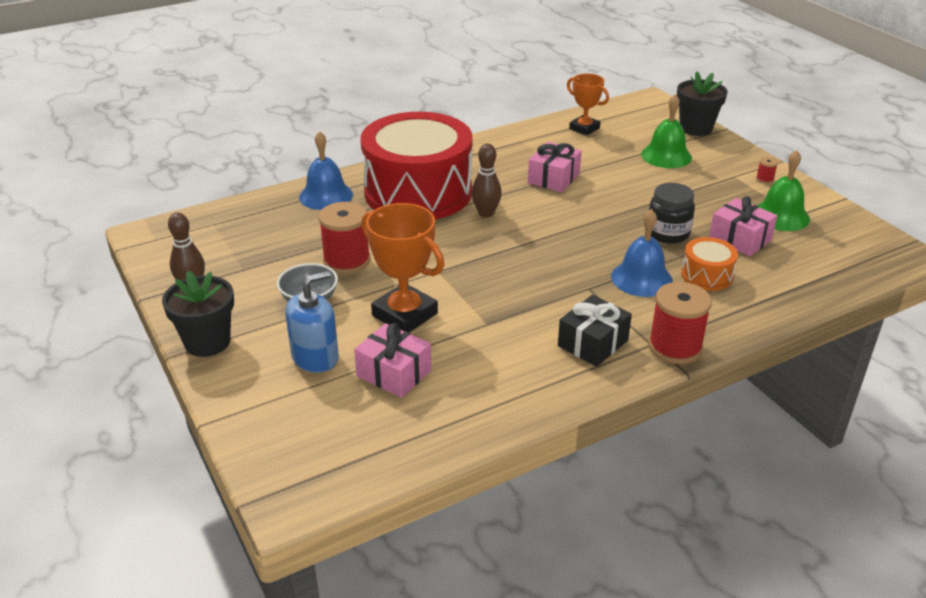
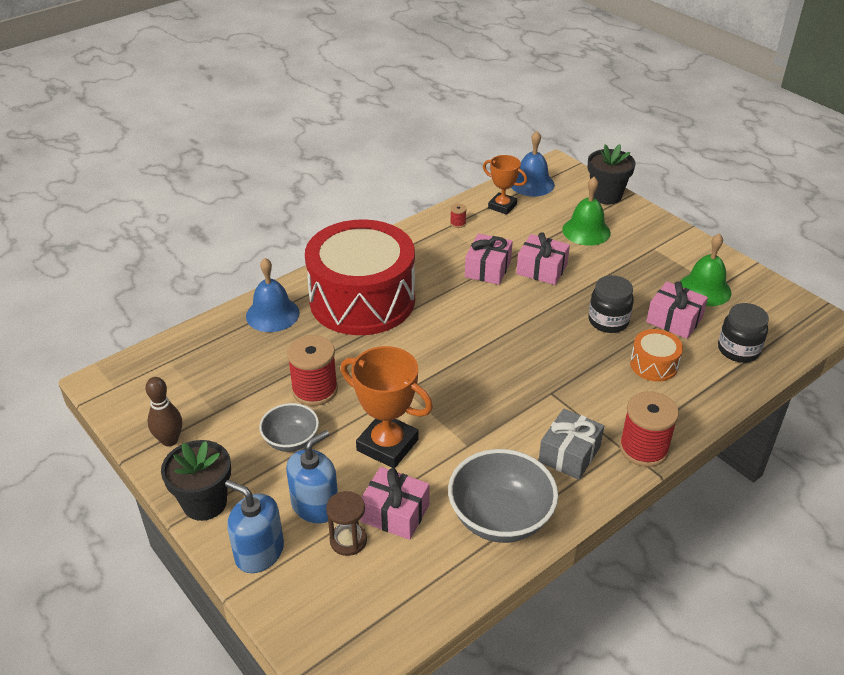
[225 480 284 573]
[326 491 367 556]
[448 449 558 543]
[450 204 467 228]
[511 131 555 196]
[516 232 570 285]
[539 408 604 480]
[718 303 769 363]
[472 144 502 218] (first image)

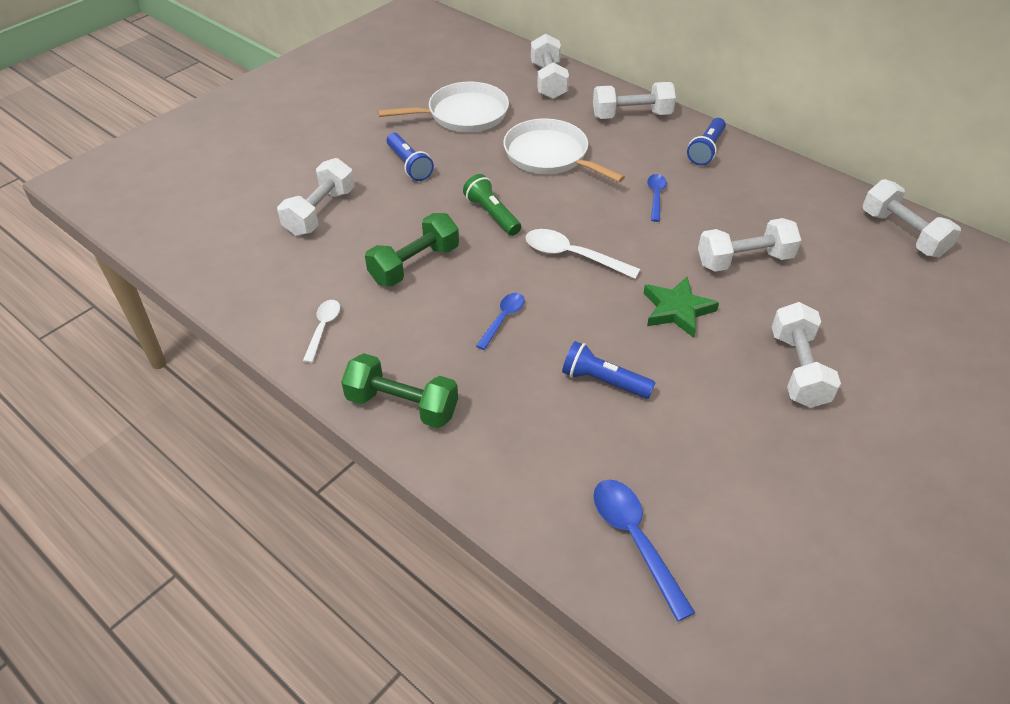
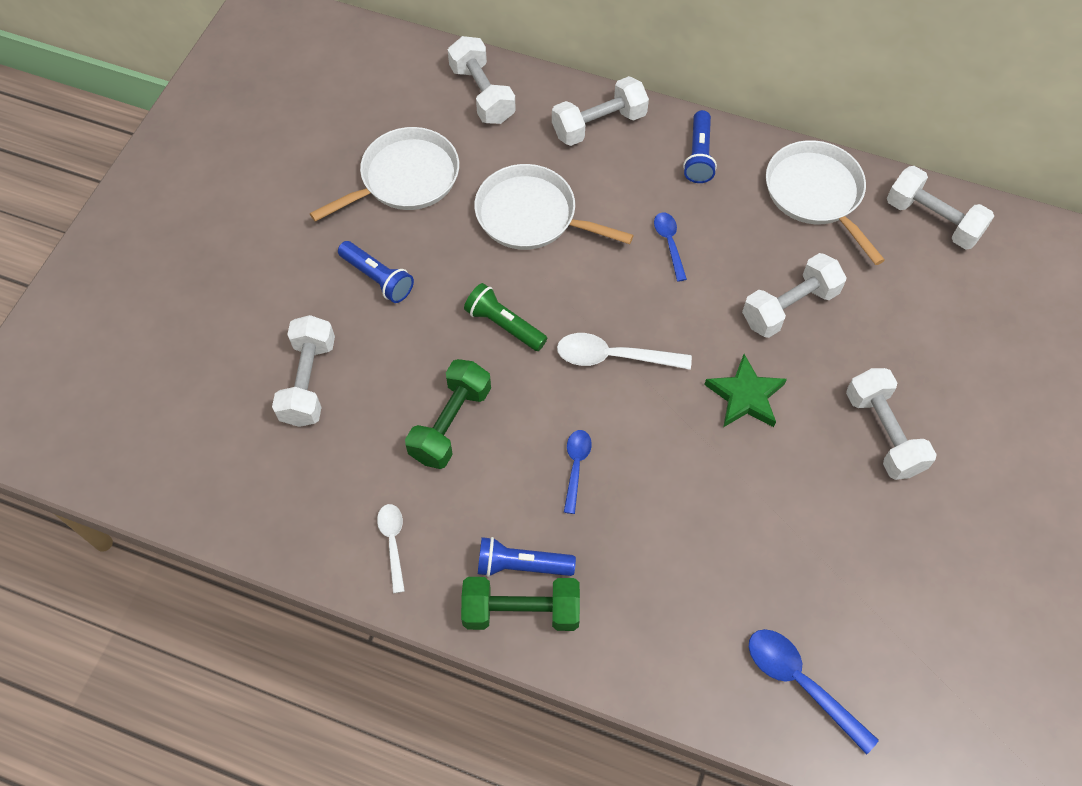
[478 537 576 577]
[766 140 885 265]

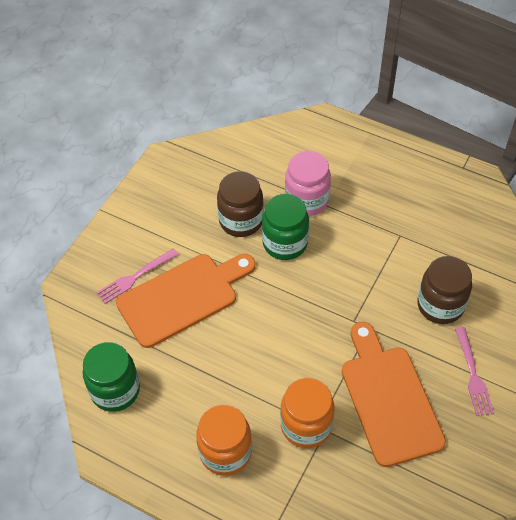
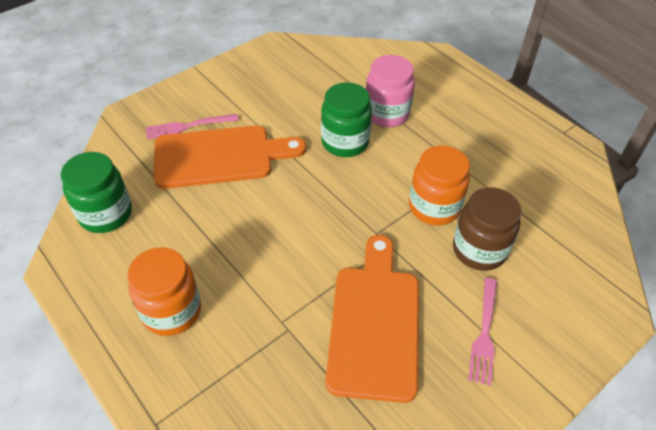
[409 145 470 225]
[217 171 264 237] (first image)

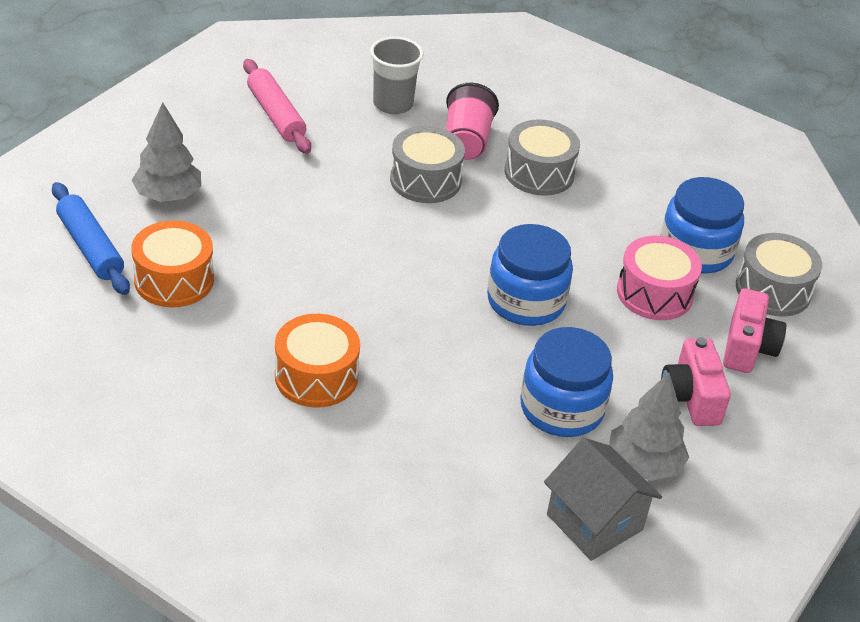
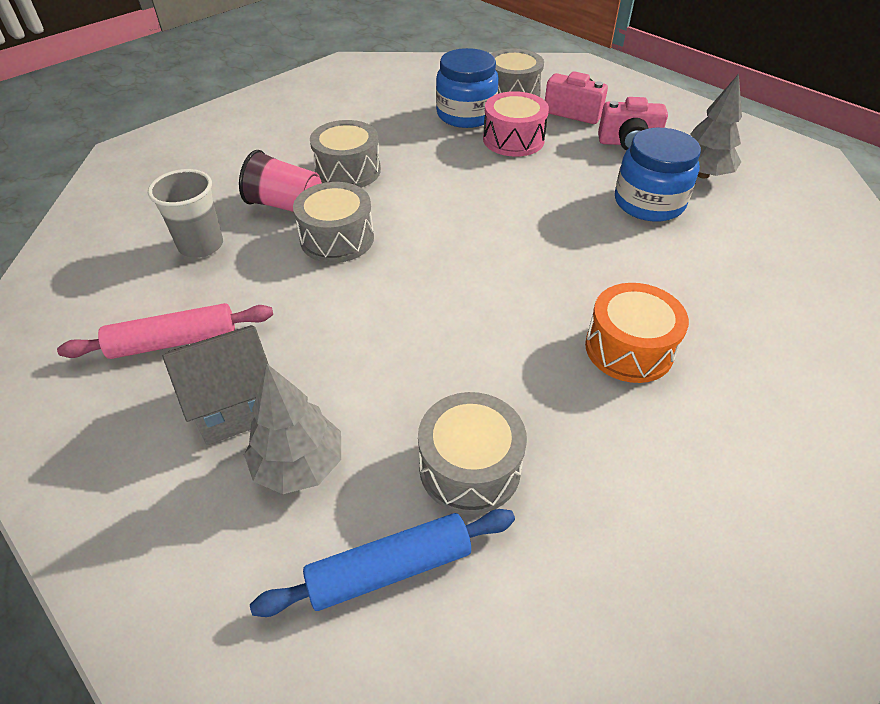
[163 325 269 445]
[418 392 527 514]
[487 224 573 326] (first image)

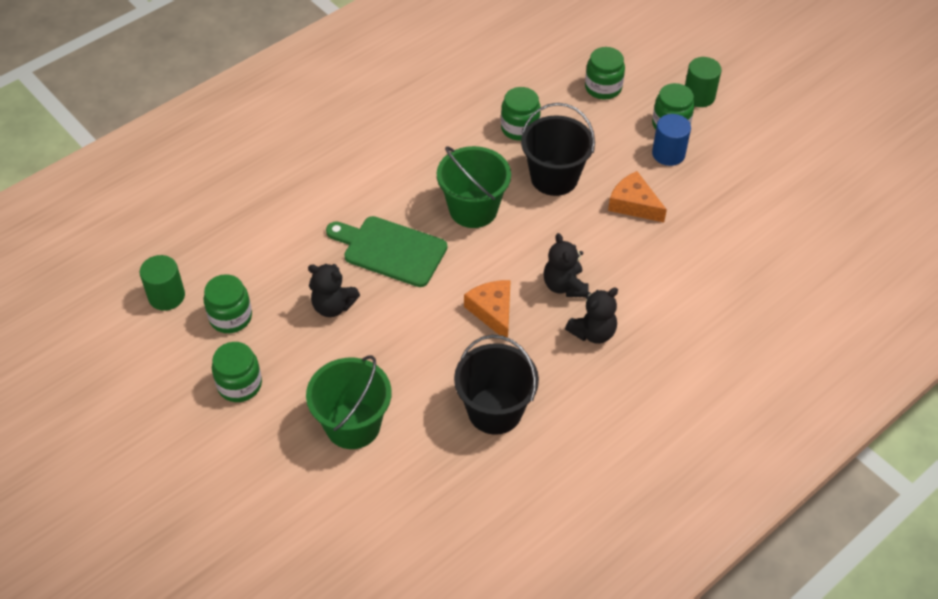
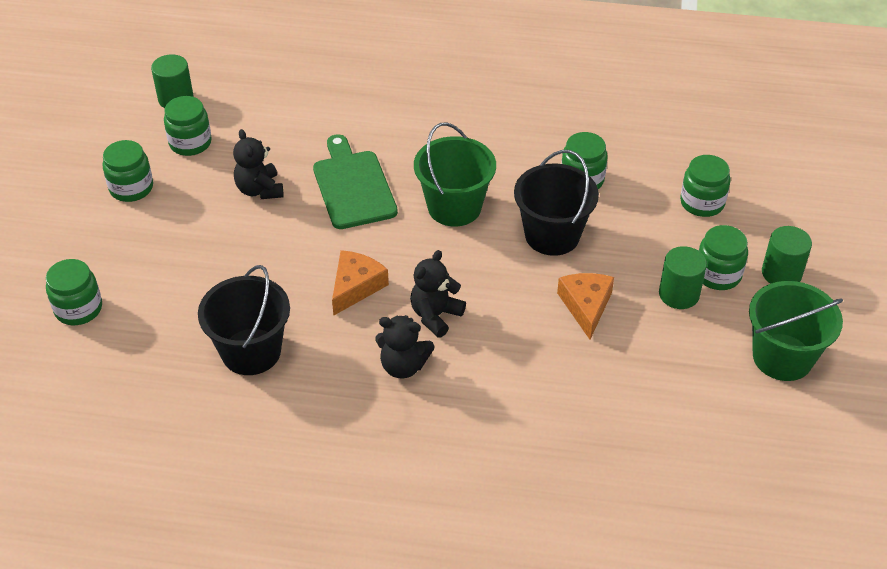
[46 259 102 325]
[659 246 707 309]
[749 281 843 381]

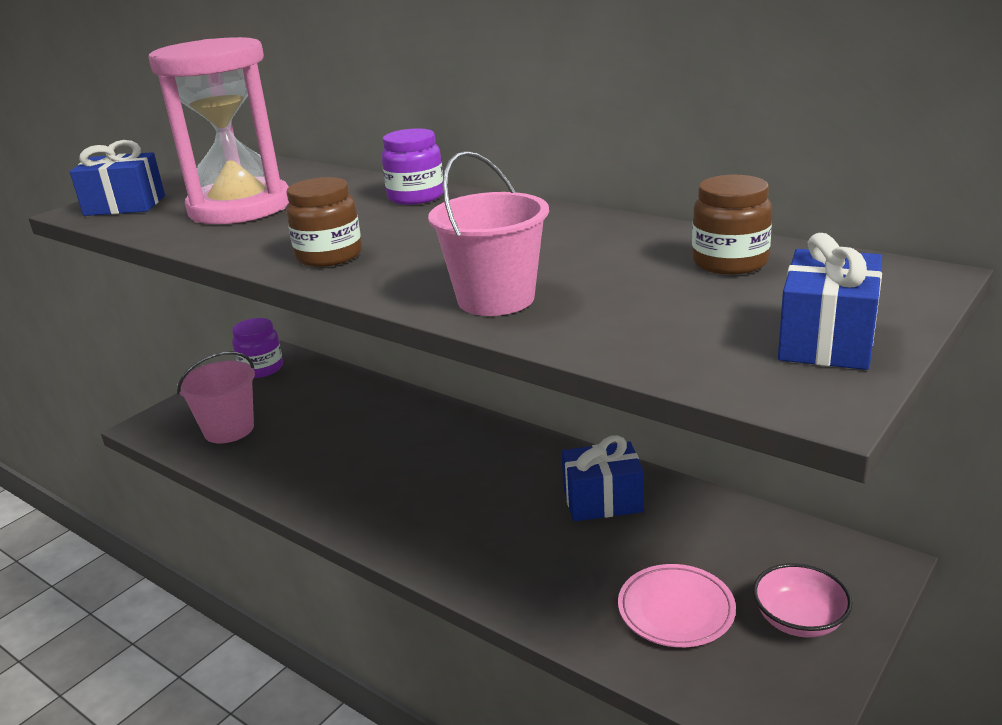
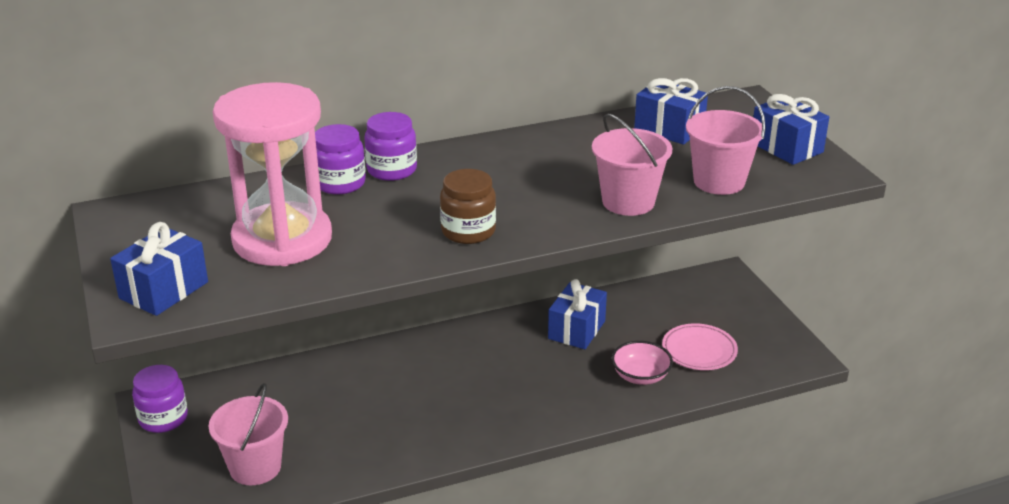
[315 124 366 195]
[611 341 673 385]
[634 78 708 145]
[686 86 766 195]

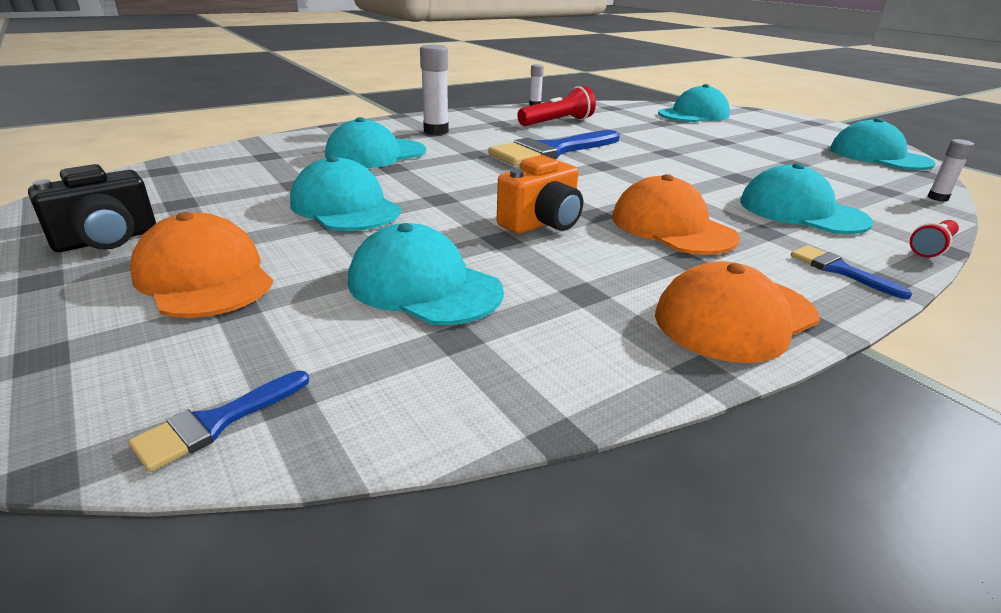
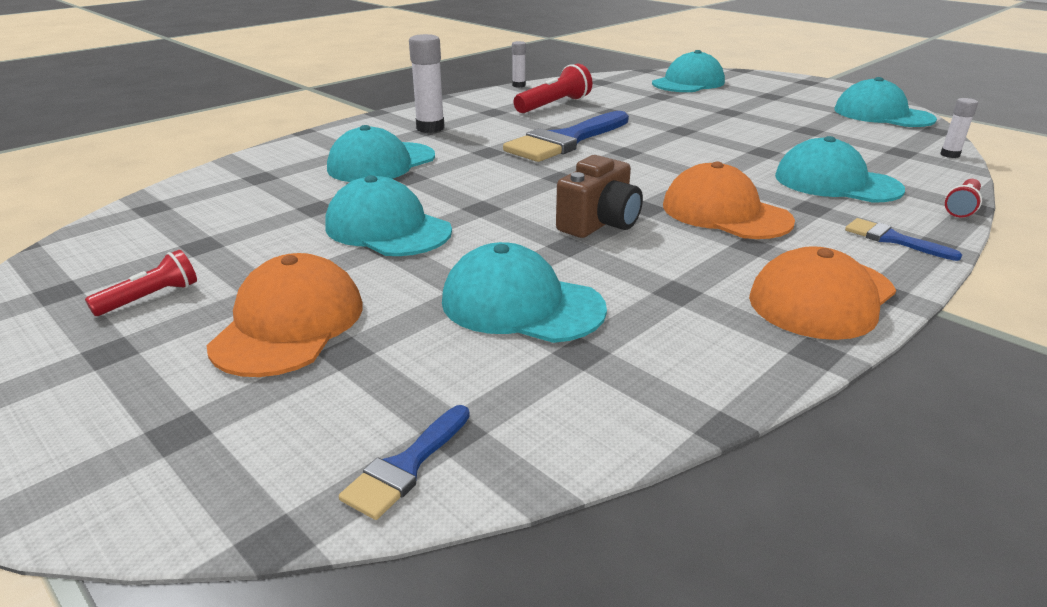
[85 250 197 316]
[206 253 363 377]
[556 155 643 238]

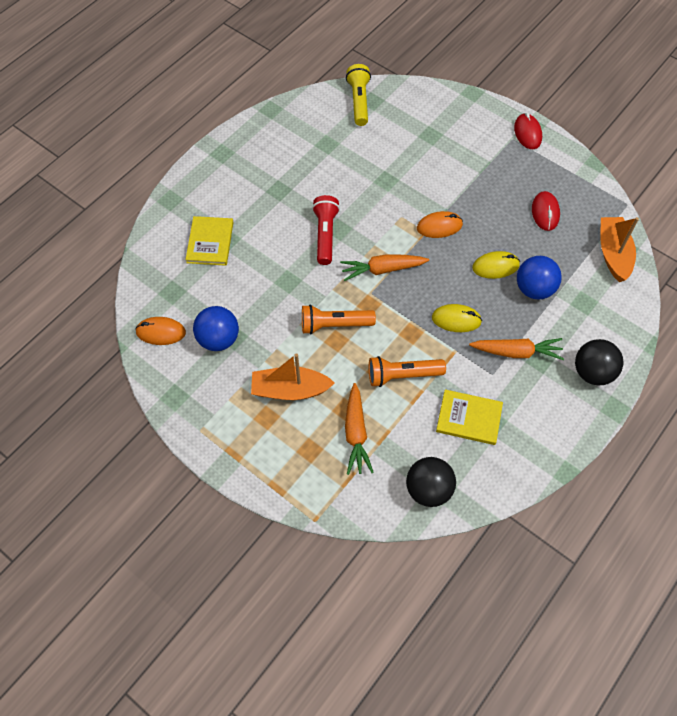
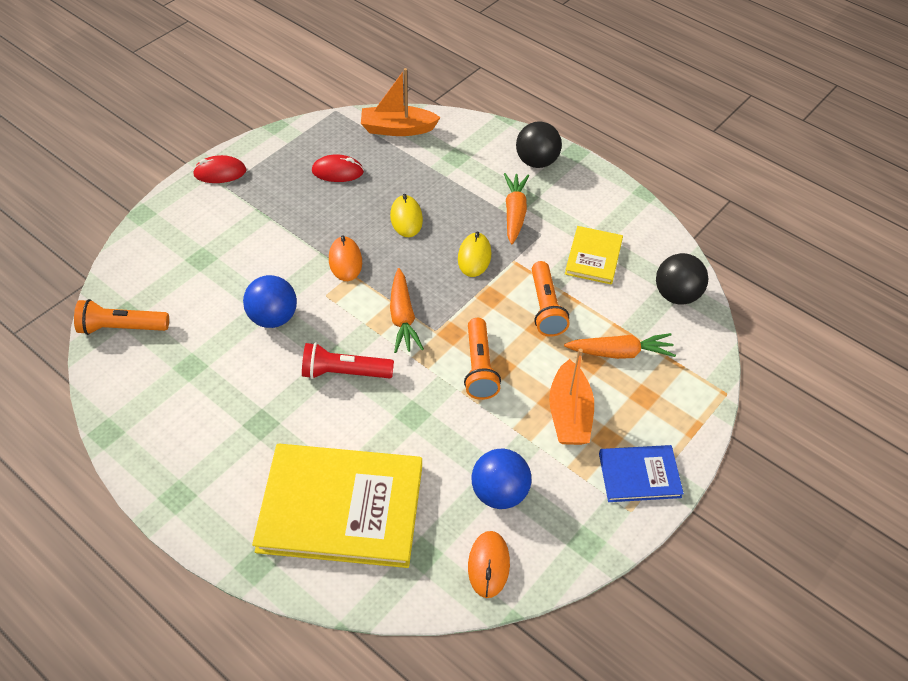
[74 299 169 335]
[243 275 297 328]
[252 444 422 568]
[599 445 684 502]

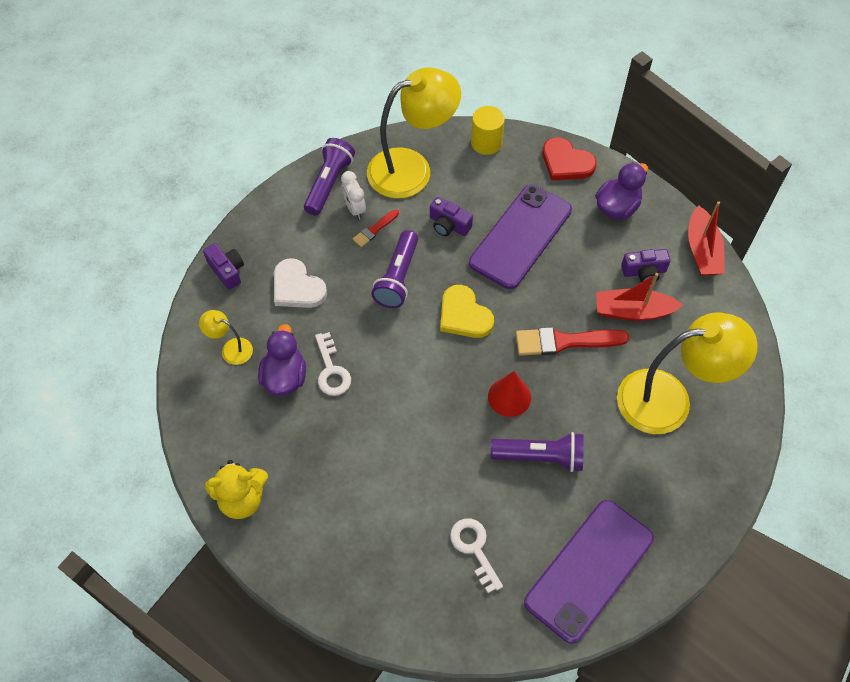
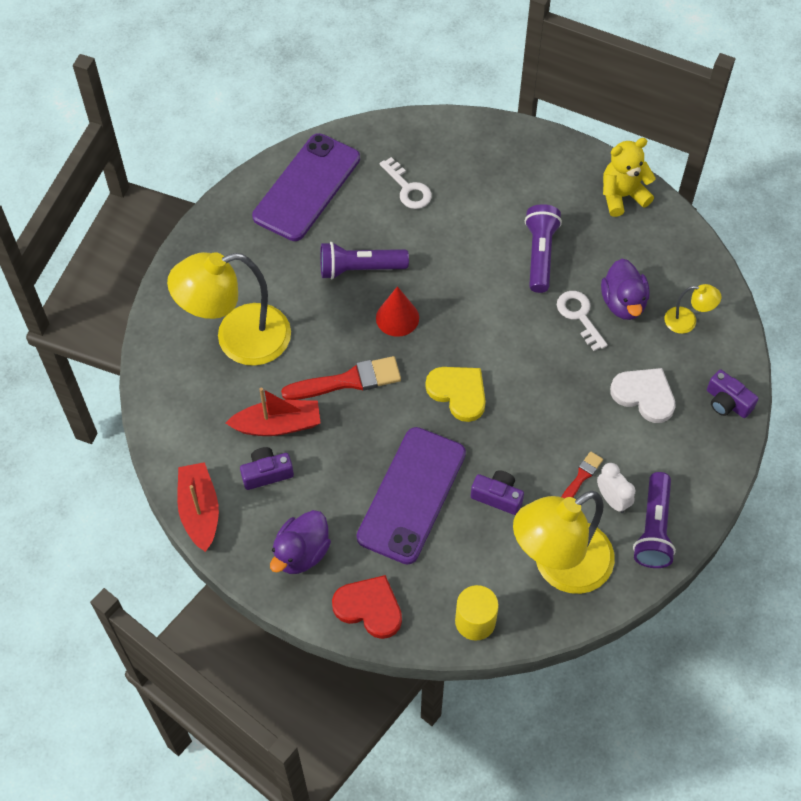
[525 204 562 293]

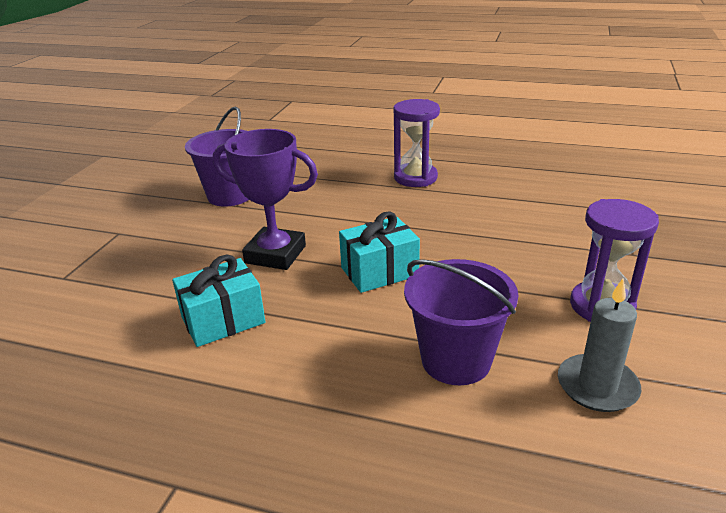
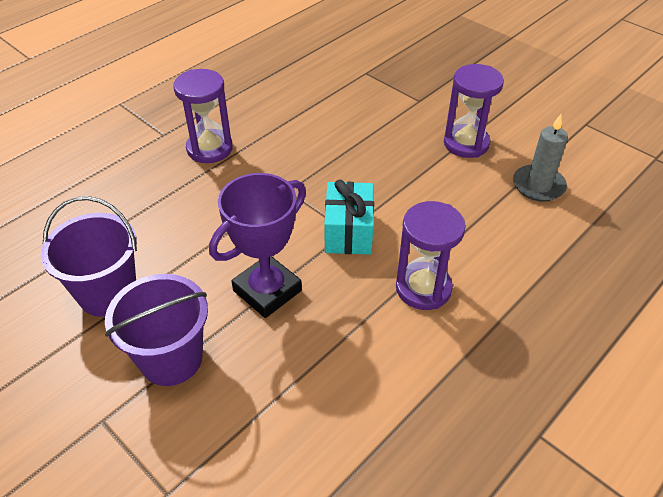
[105 274 208 386]
[396 201 466 310]
[172 255 265 347] (first image)

